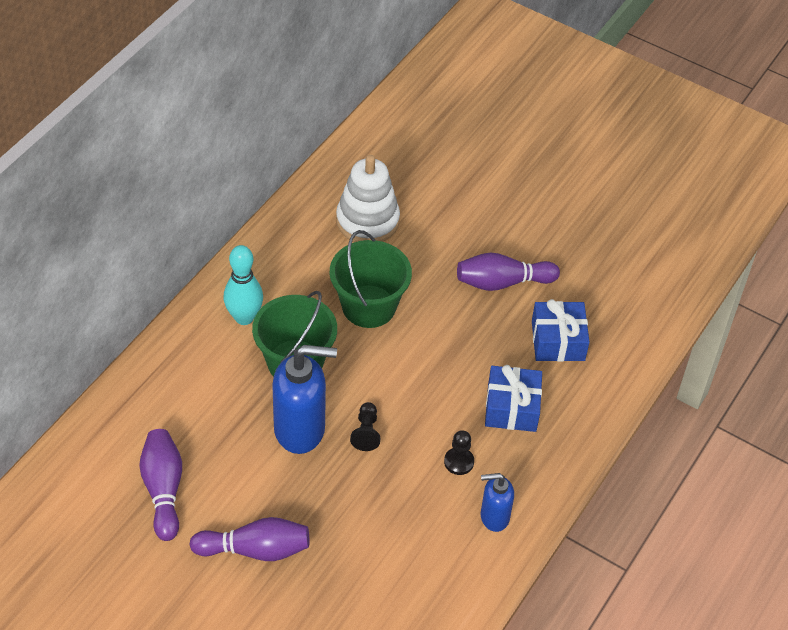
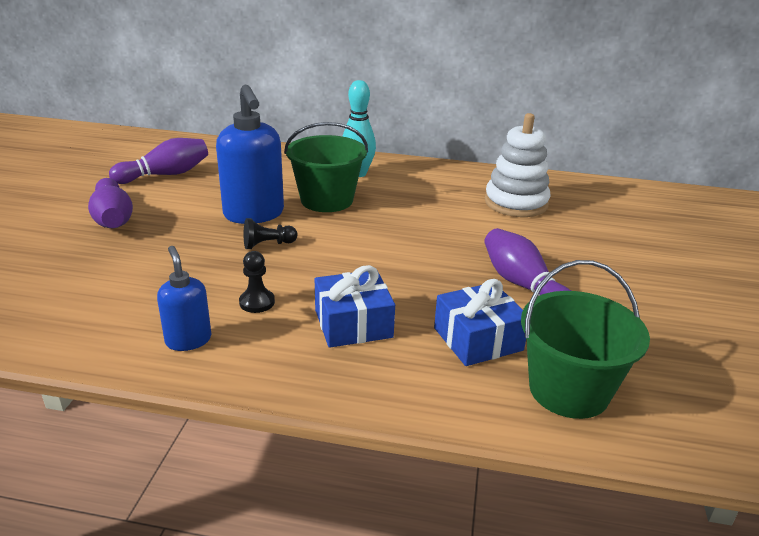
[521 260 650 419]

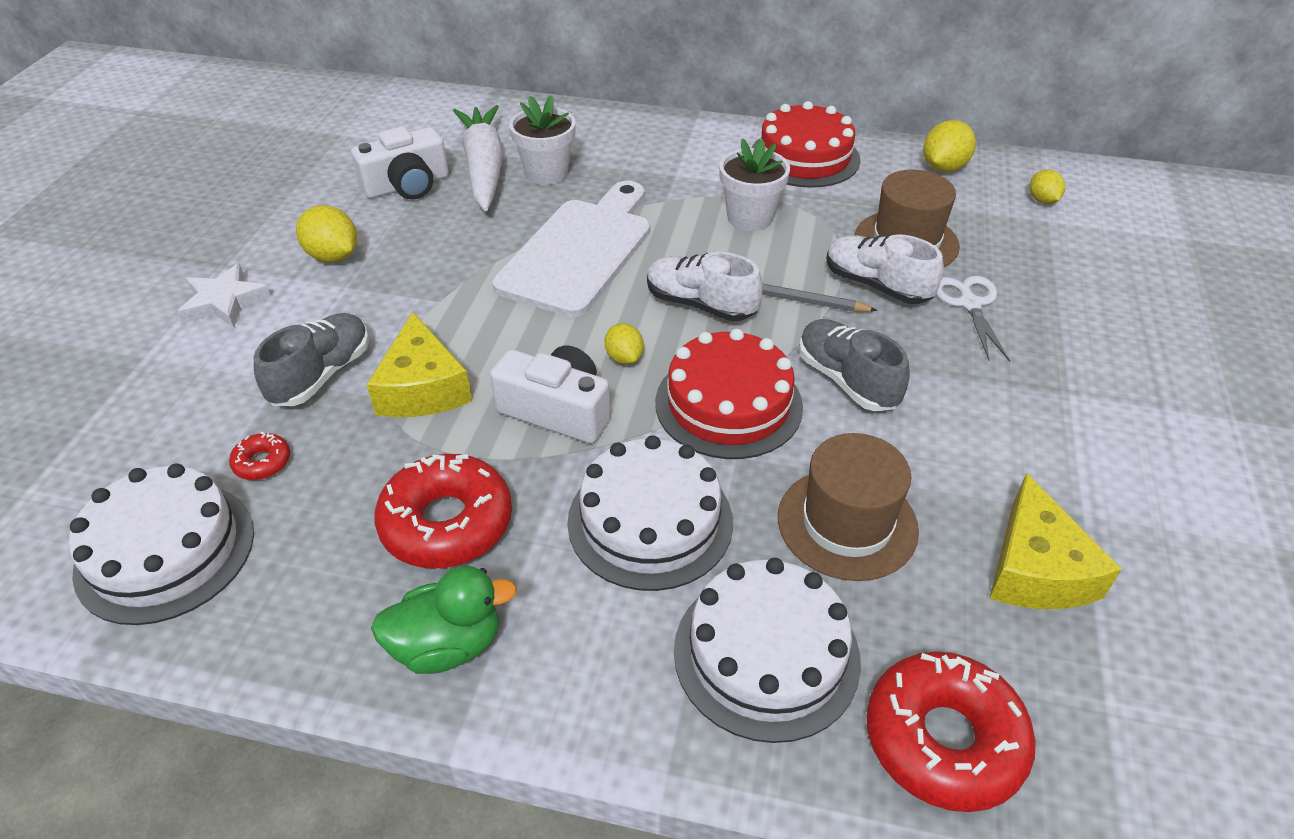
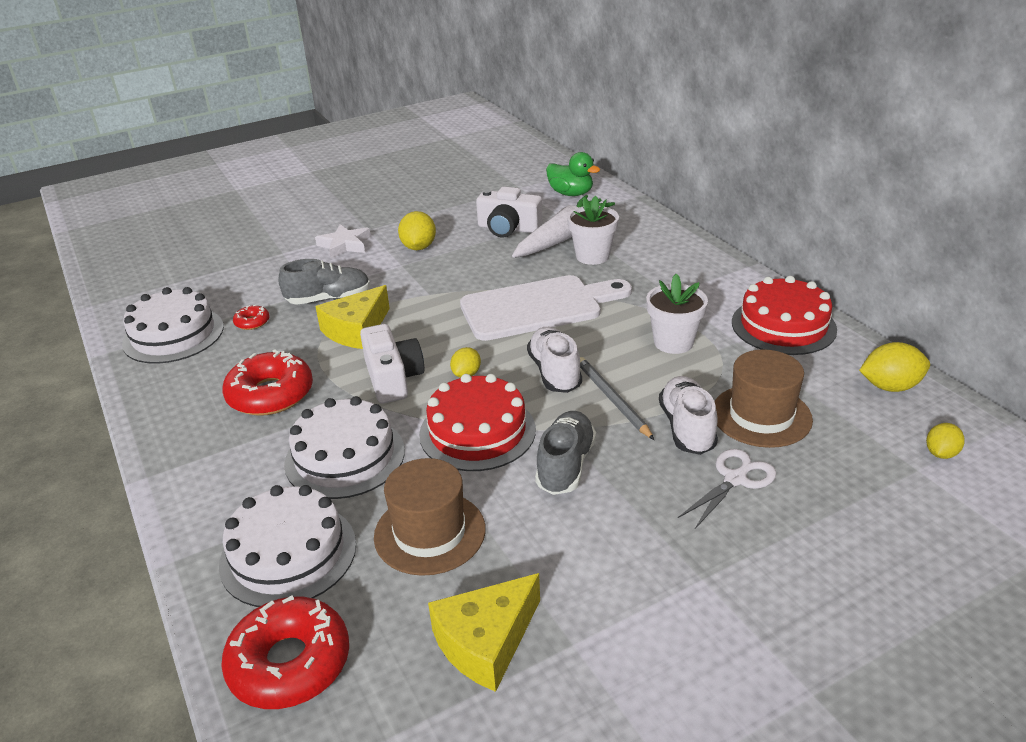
[546 152 600 196]

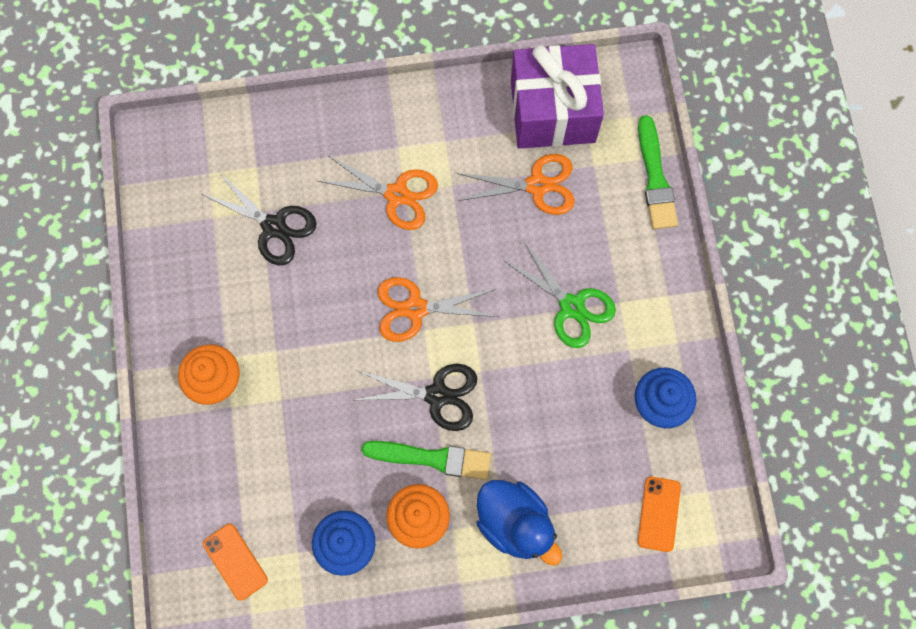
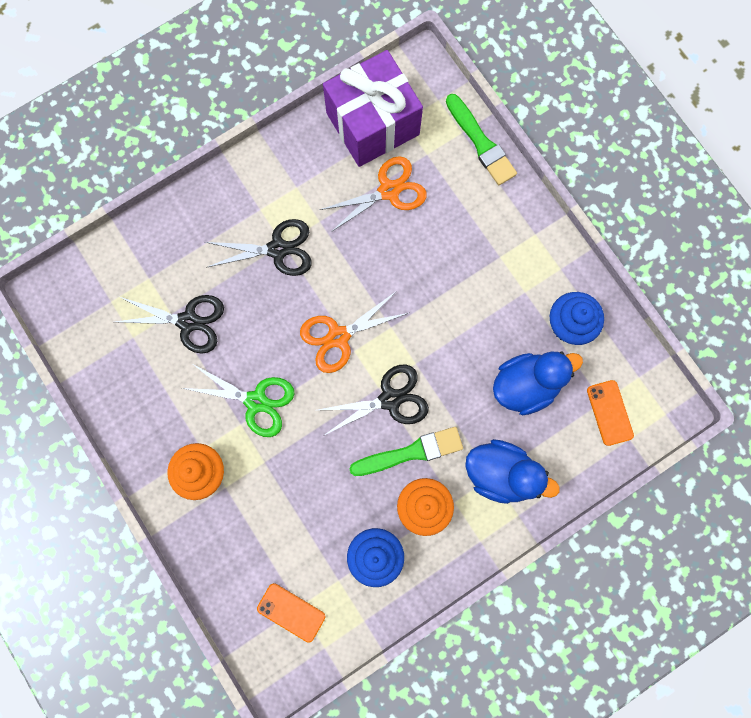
[183 364 294 437]
[205 219 312 276]
[493 351 583 415]

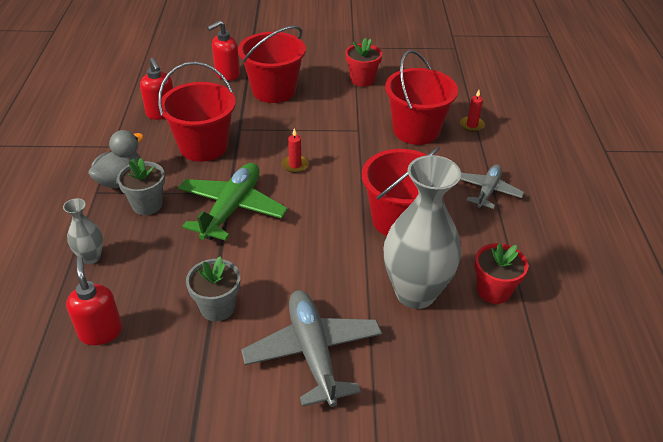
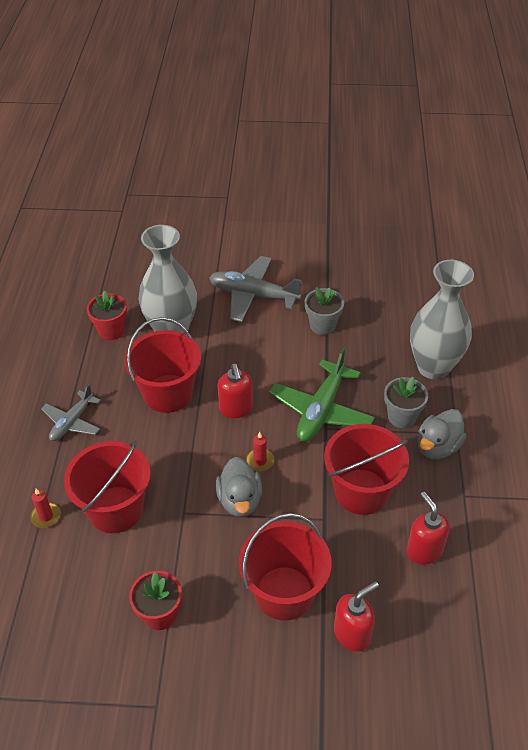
[209 256 303 322]
[216 457 262 517]
[218 364 253 418]
[410 260 474 380]

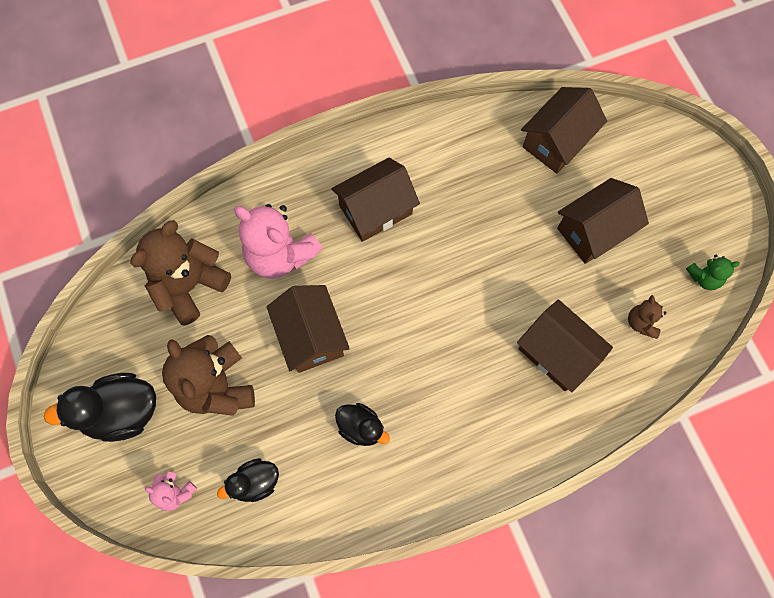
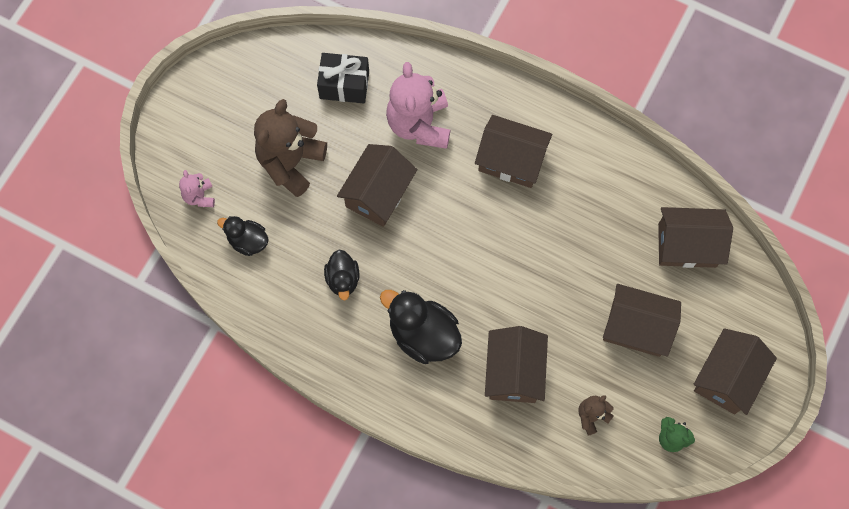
[317 53 369 103]
[380 290 462 364]
[693 328 777 415]

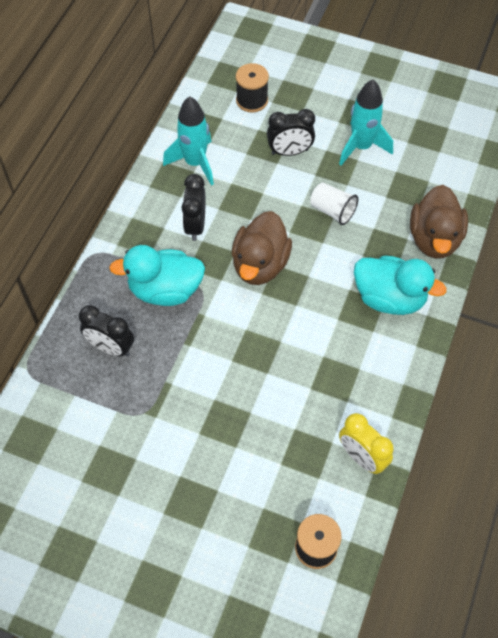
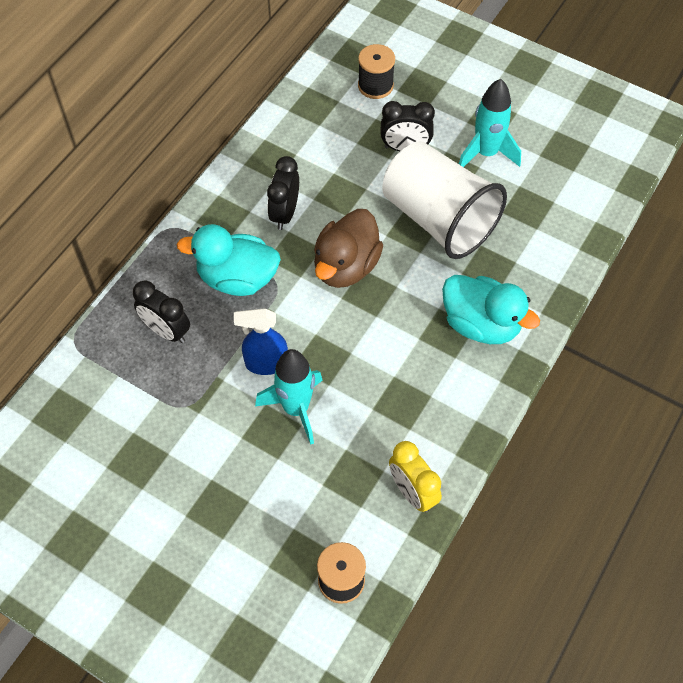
[234 308 288 375]
[255 349 322 445]
[382 142 507 259]
[410 185 468 259] (first image)

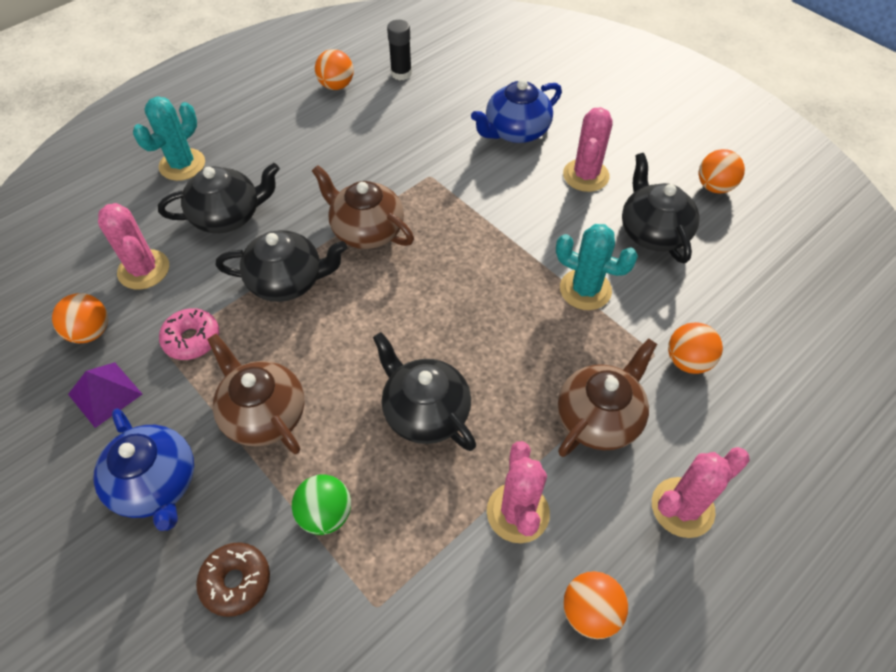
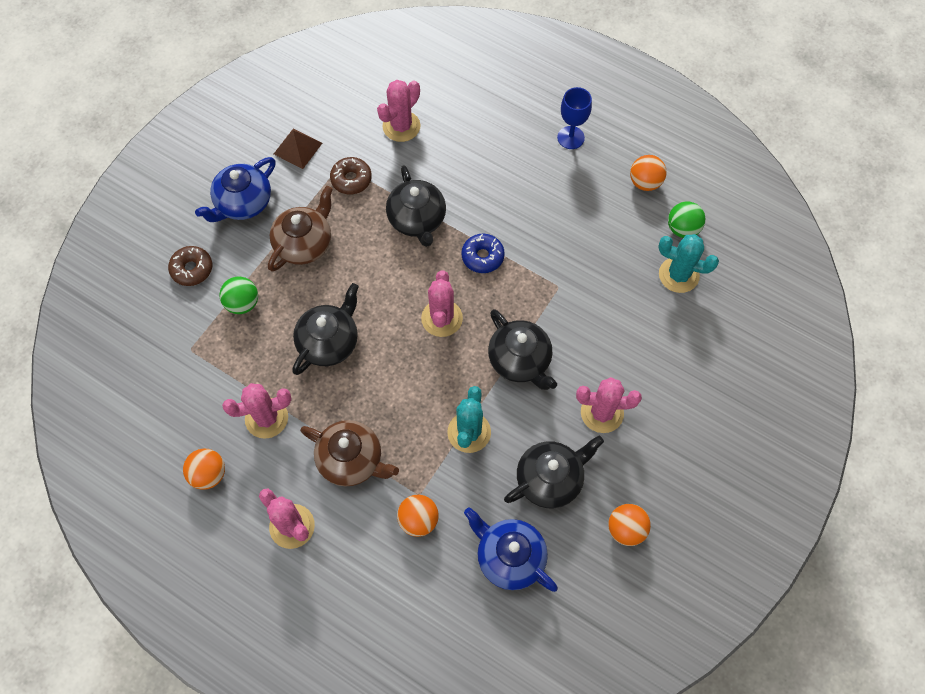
[274 129 322 169]
[330 157 372 195]
[421 271 463 337]
[461 234 505 273]
[464 507 558 592]
[488 309 557 390]
[557 87 592 149]
[658 234 719 293]
[668 201 705 238]
[52 293 108 343] (first image)

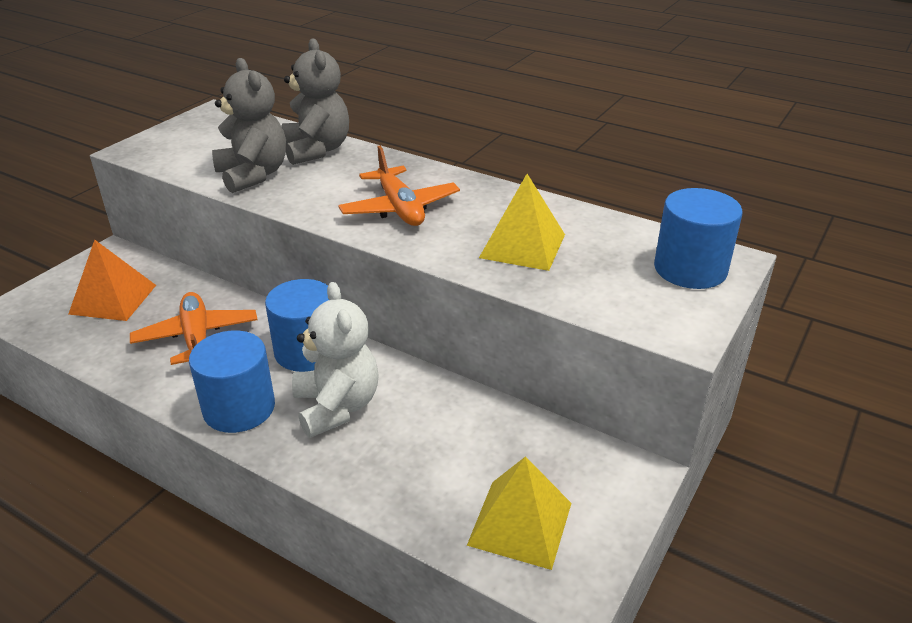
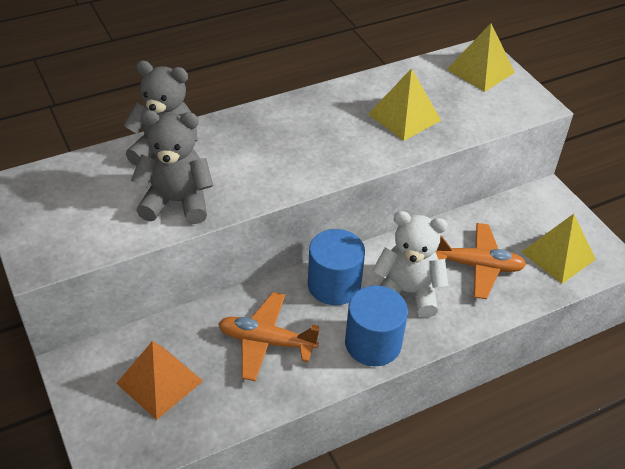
[436 223 527 299]
[446 23 515 92]

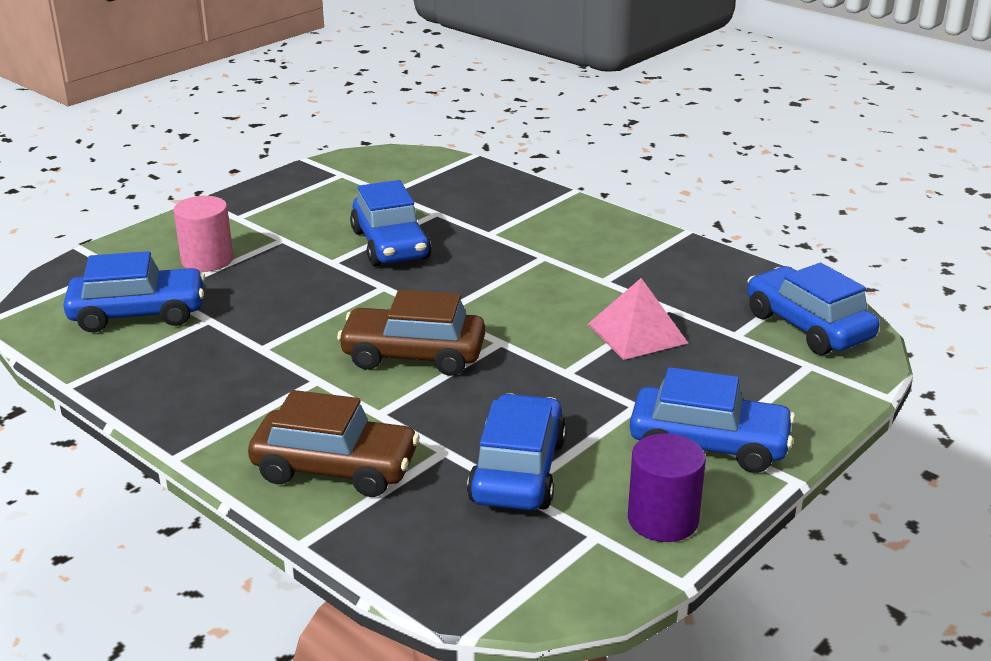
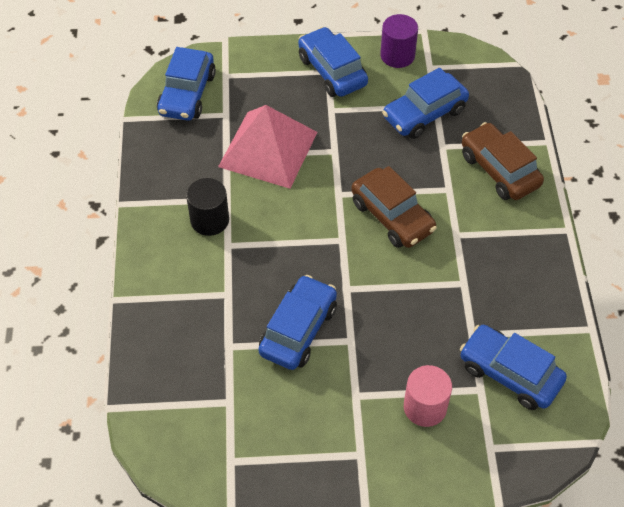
[186 178 229 236]
[218 105 318 189]

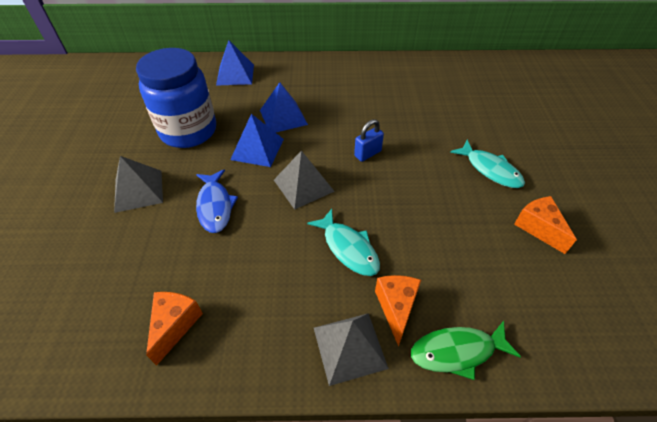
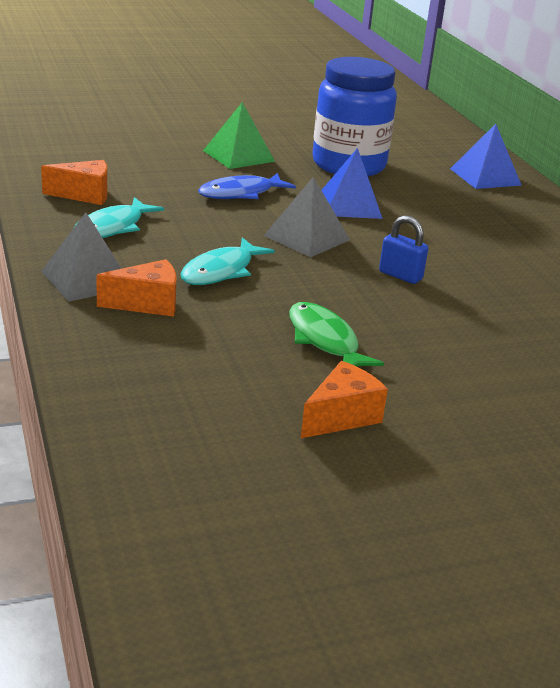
[74 197 164 238]
[203 102 275 169]
[289 302 384 366]
[260 82 308 133] (first image)

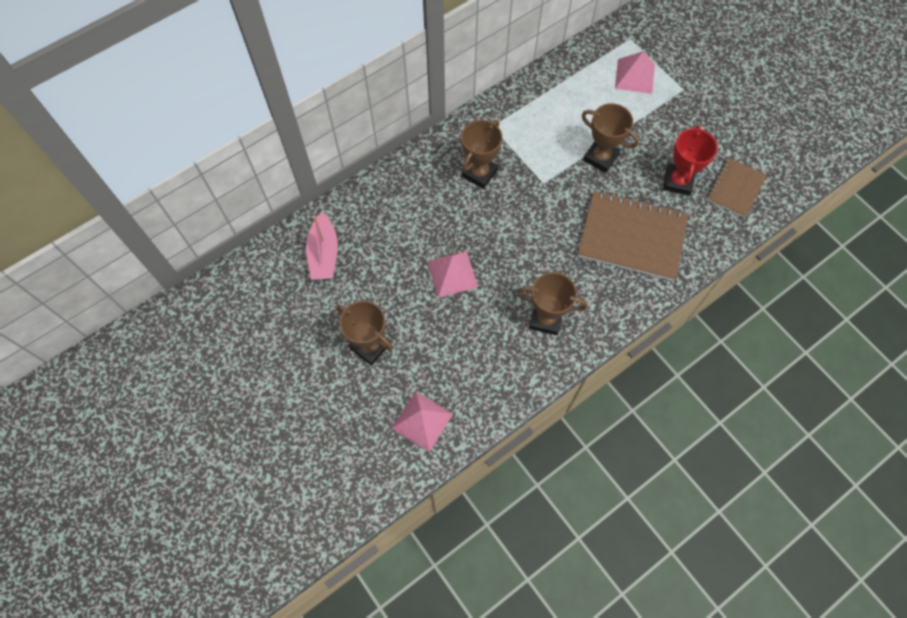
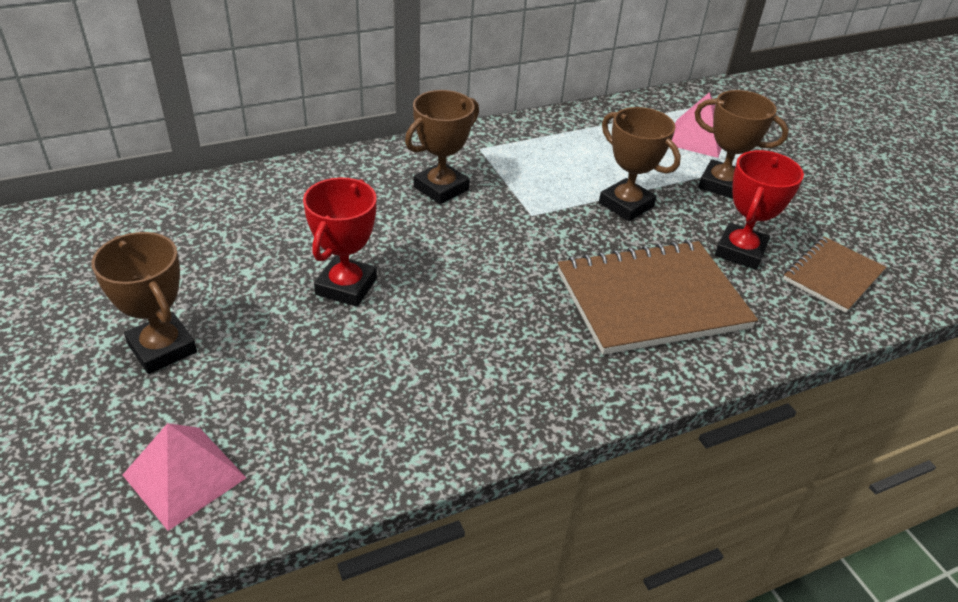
[303 177 377 307]
[558 240 758 355]
[694 90 789 199]
[306 212 338 280] (first image)

